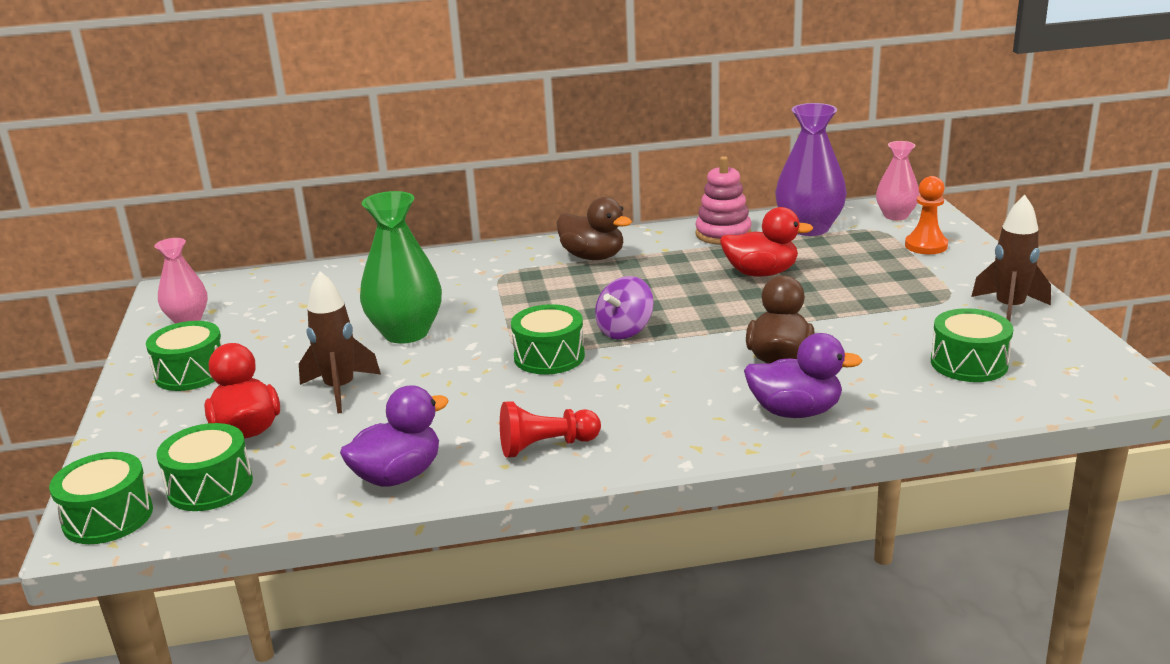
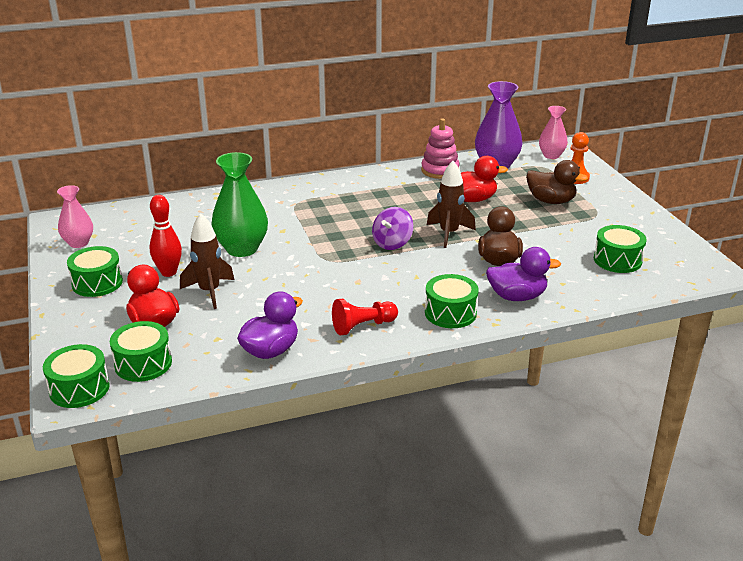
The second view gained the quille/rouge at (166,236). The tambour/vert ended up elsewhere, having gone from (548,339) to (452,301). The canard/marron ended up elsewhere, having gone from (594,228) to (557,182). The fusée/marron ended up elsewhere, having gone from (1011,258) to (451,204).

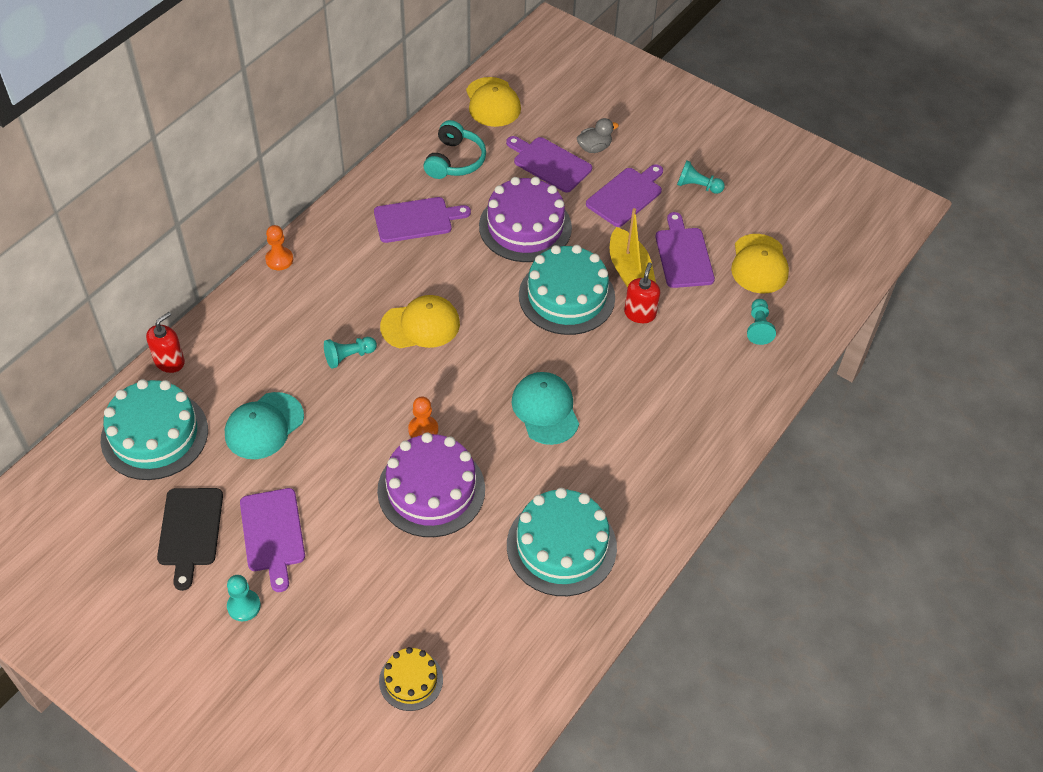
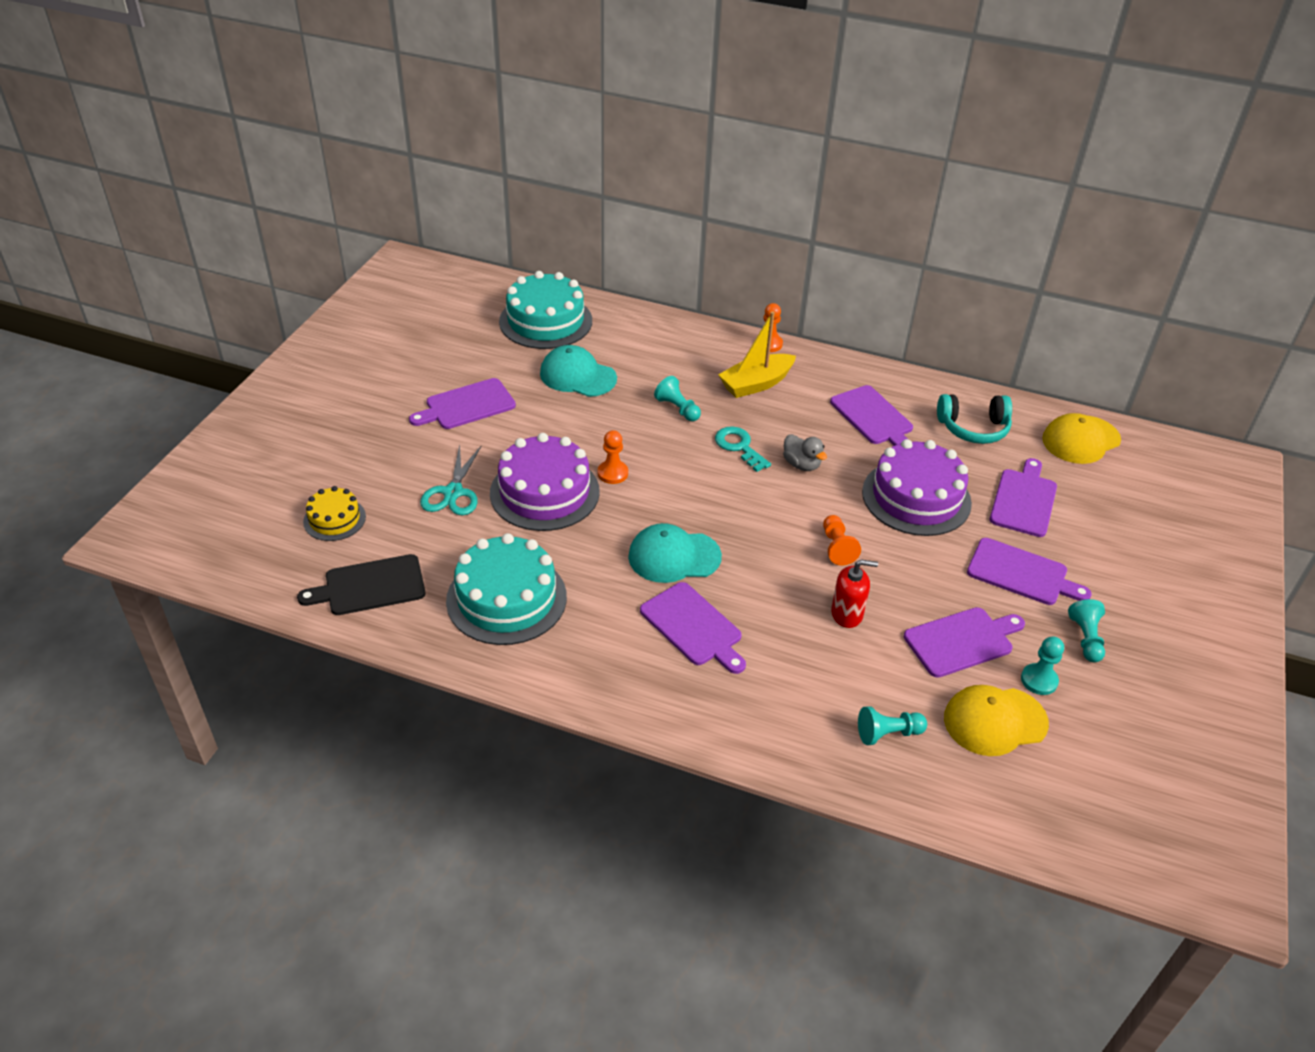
The second view lost the distributeur de savon/rouge at (165,342). The second view gained the ciseaux/turquoise at (451,480). The second view gained the planche à découper/violet at (693,628). The planche à découper/noir ended up elsewhere, having gone from (190,539) to (361,584). The pion/turquoise ended up elsewhere, having gone from (244,598) to (1042,665). The canard/gris ended up elsewhere, having gone from (598,135) to (805,452). The bateau/jaune ended up elsewhere, having gone from (633,248) to (757,354). Where the casquette/jaune stood at (420,322), the clé/turquoise came to stand at (743,449). Where the gâteau/turquoise stood at (567,290), the pion/orange came to stand at (842,540). The casquette/turquoise at (545,408) ended up facing another way, 150 degrees counterclockwise from before.

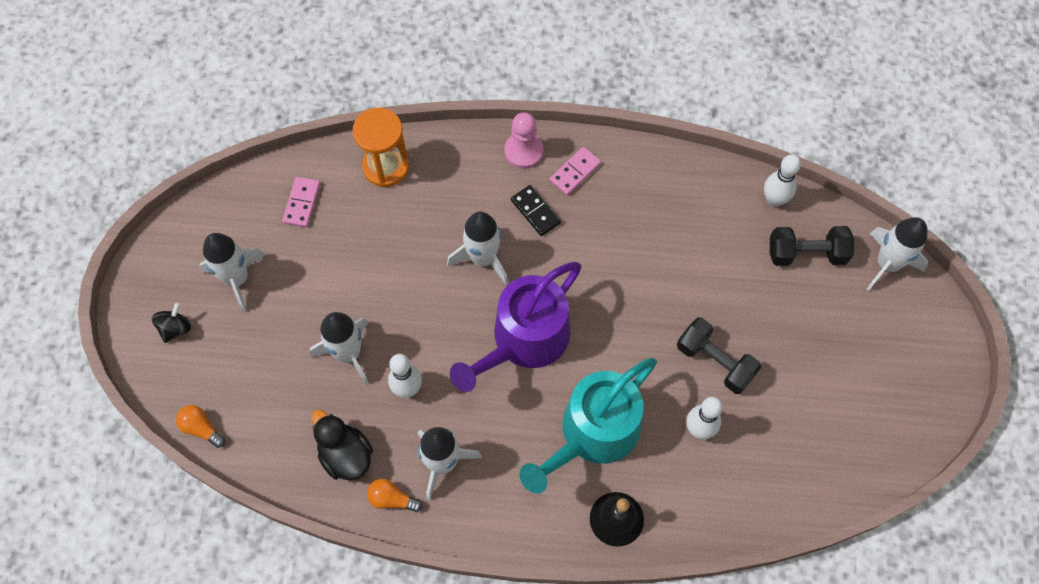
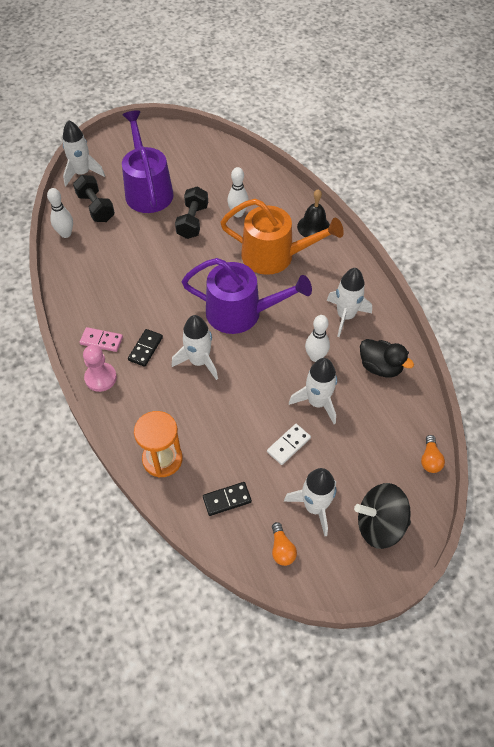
The second view gained the arrosoir/violet at (148,161). The second view gained the domino/blanc at (289,444). The ampoule/orange ended up elsewhere, having gone from (395,495) to (284,544). What was the domino/rose at (301,202) turned into the domino/noir at (227,499). What was the arrosoir/turquoise at (588,426) turned into the arrosoir/orange at (282,237). The canard/noir at (342,445) ended up facing another way, 75 degrees counterclockwise from before. The size of the toupie/noir at (171,322) changed by a factor of 1.93.

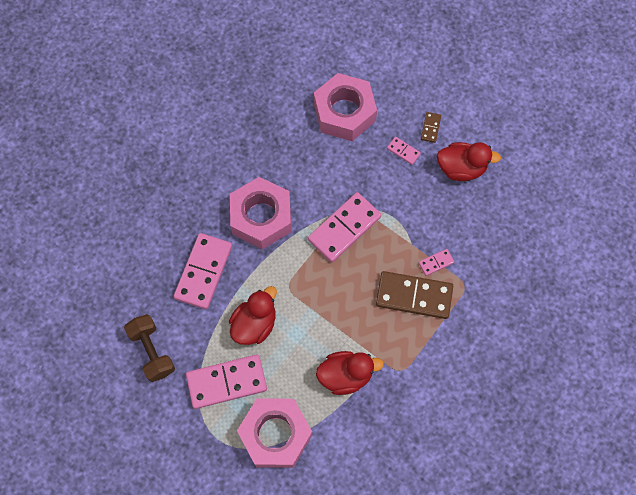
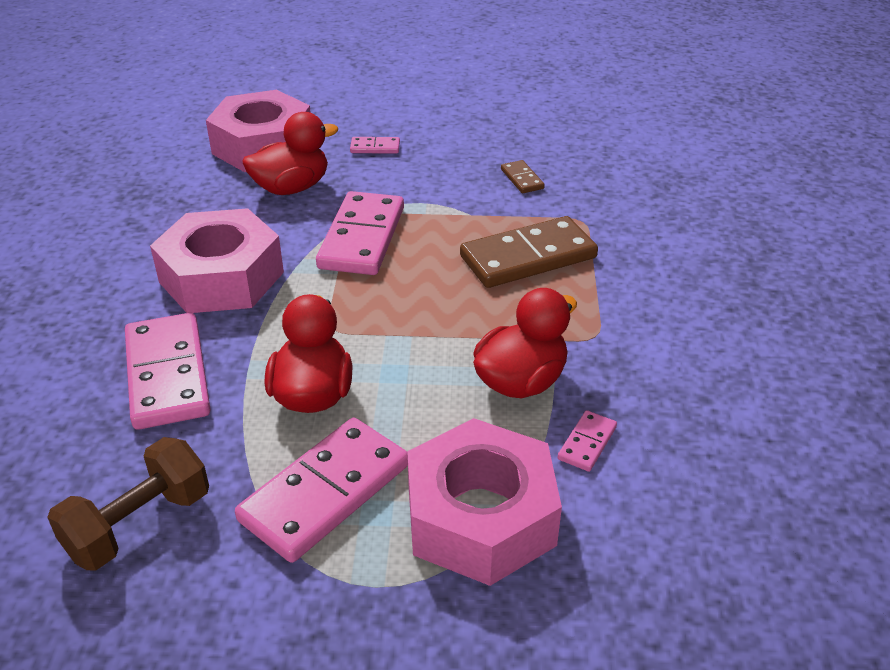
The domino/rose ended up elsewhere, having gone from (436,262) to (587,441). The domino/marron ended up elsewhere, having gone from (431,127) to (523,176). The canard/rouge ended up elsewhere, having gone from (469,161) to (290,153). The haltère/marron at (149,348) ended up facing another way, 75 degrees counterclockwise from before.

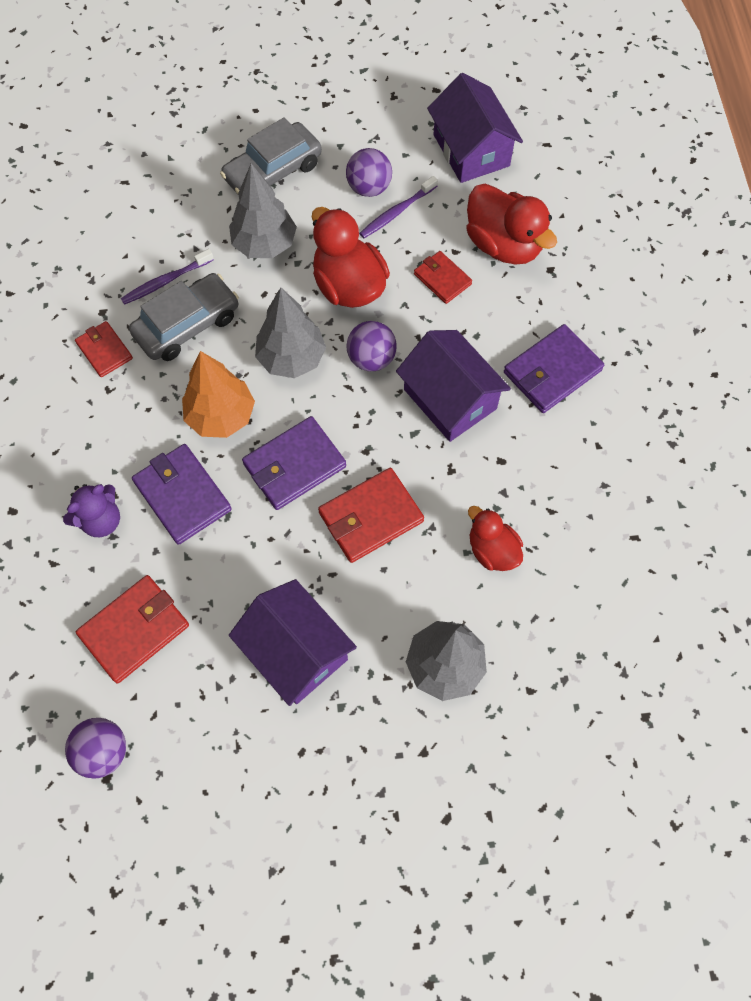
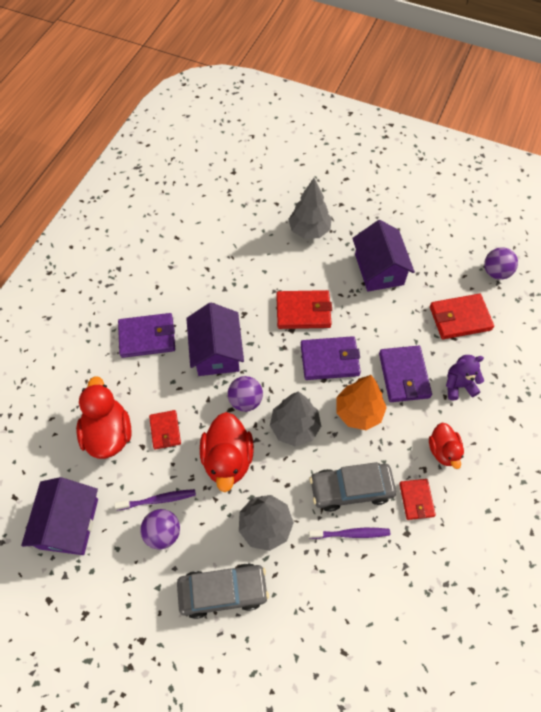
The canard/rouge ended up elsewhere, having gone from (495,538) to (446,446).

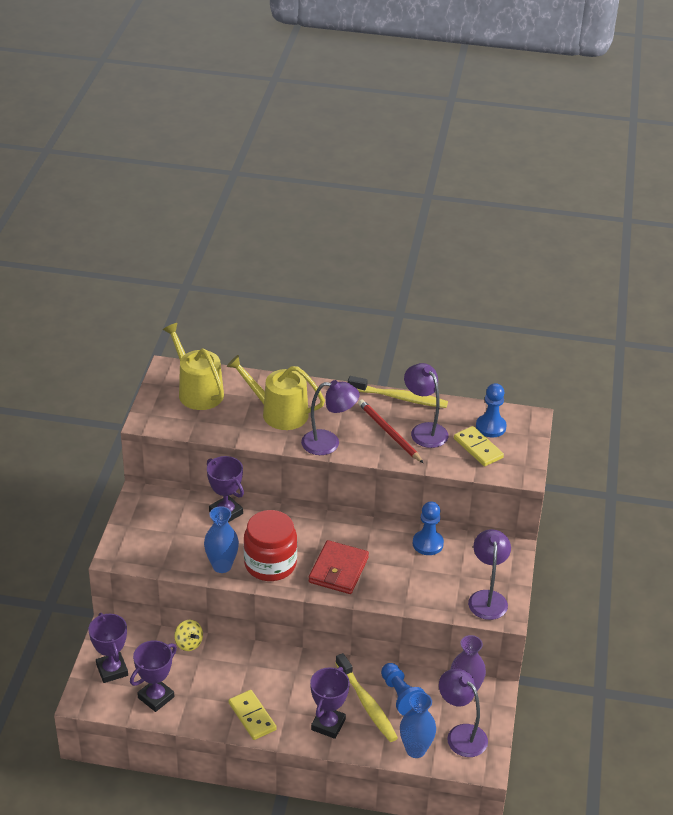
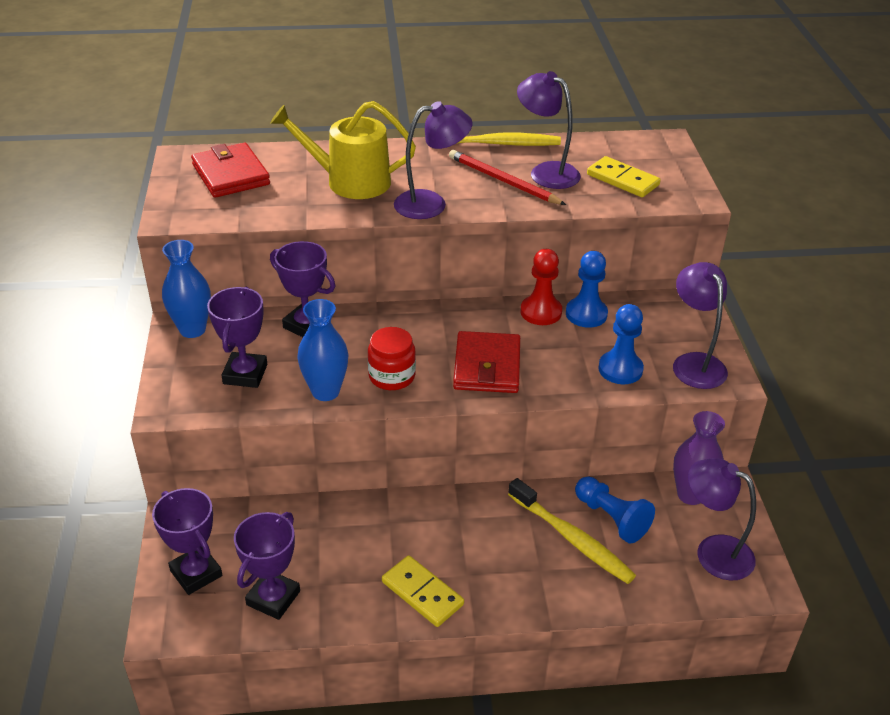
The second view lost the toupie/jaune at (188,635). The second view gained the pion/rouge at (541,287). The trophée/violet ended up elsewhere, having gone from (330,703) to (237,337). The vase/bleu ended up elsewhere, having gone from (418,725) to (186,289). The pion/bleu ended up elsewhere, having gone from (491,410) to (621,344). Where the arrosoir/jaune stood at (193,366), the portefeuille/rouge came to stand at (230,170). The size of the bocal/rouge at (270,545) changed by a factor of 0.63.

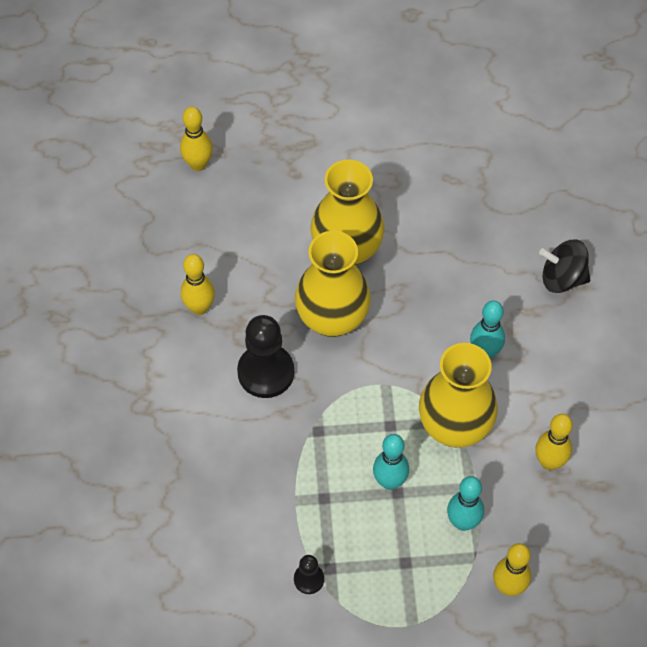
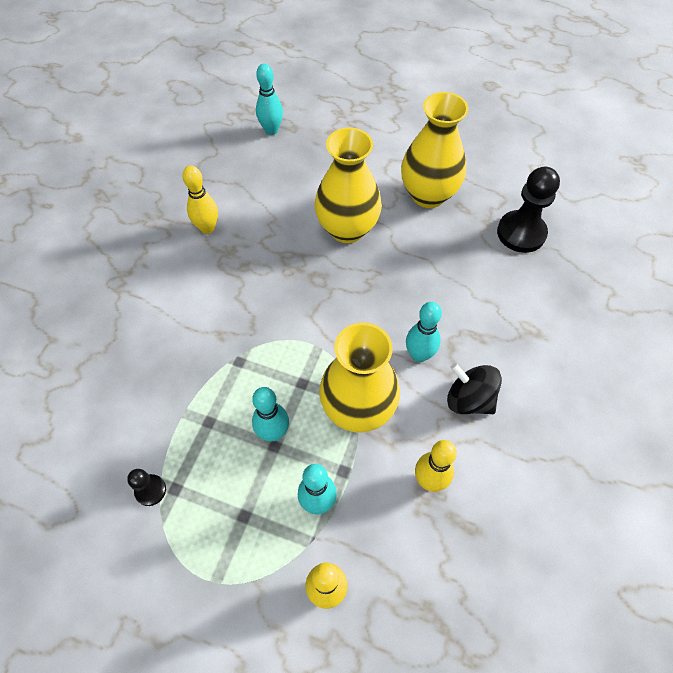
The pion/noir ended up elsewhere, having gone from (265,356) to (528,210). The vase/jaune ended up elsewhere, having gone from (333,284) to (435,150). The toupie/noir ended up elsewhere, having gone from (564,266) to (474,388). What was the quille/jaune at (196,139) turned into the quille/turquoise at (269,99).

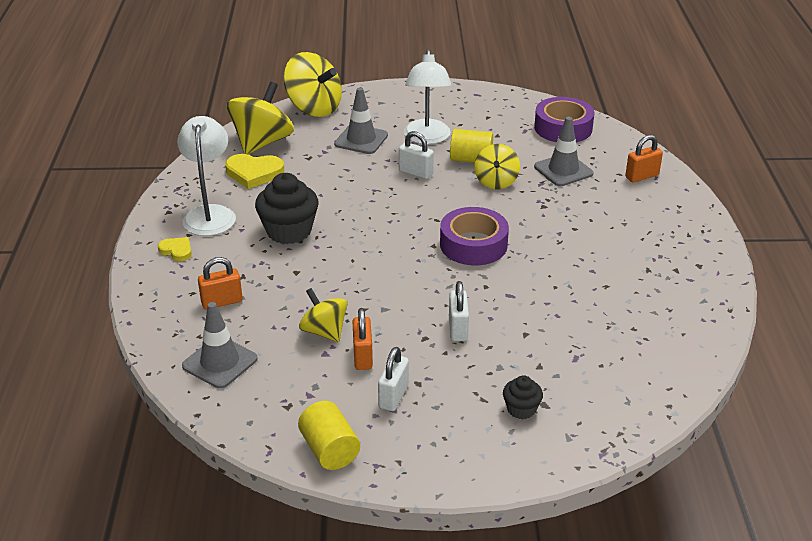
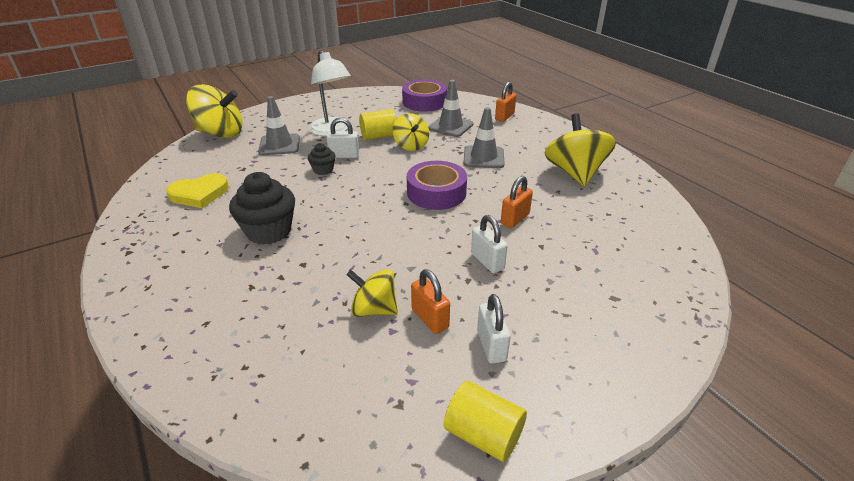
The second view lost the cœur/jaune at (175,249). The second view lost the lampe/blanc at (206,176). The cône de chantier/gris ended up elsewhere, having gone from (220,345) to (484,137). The cadenas/orange ended up elsewhere, having gone from (220,283) to (517,202). The toupie/jaune ended up elsewhere, having gone from (260,118) to (580,150). The muffin/noir ended up elsewhere, having gone from (523,397) to (322,159).

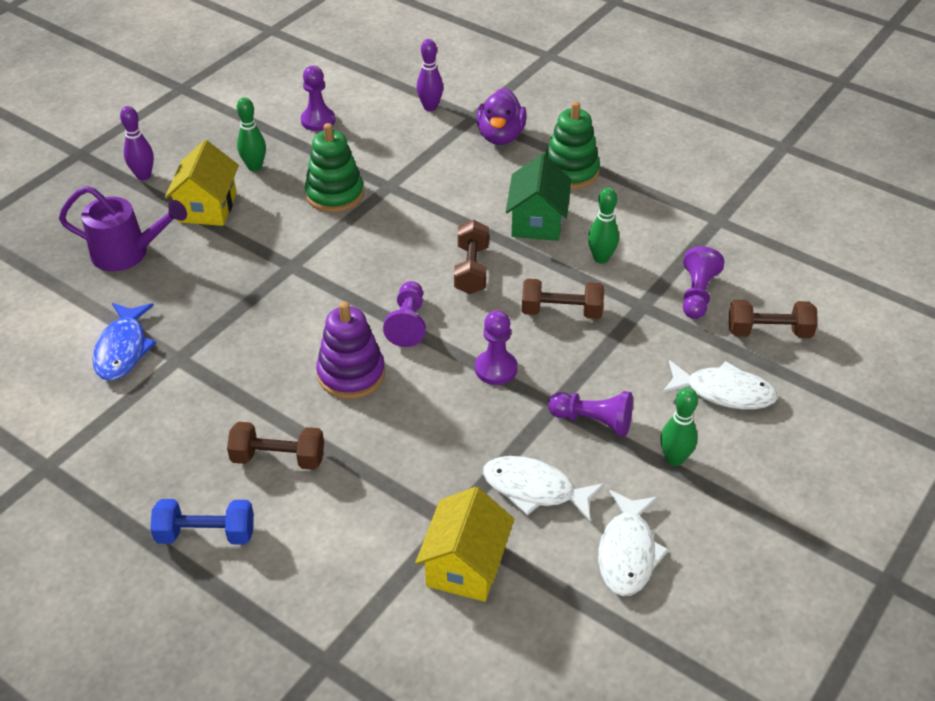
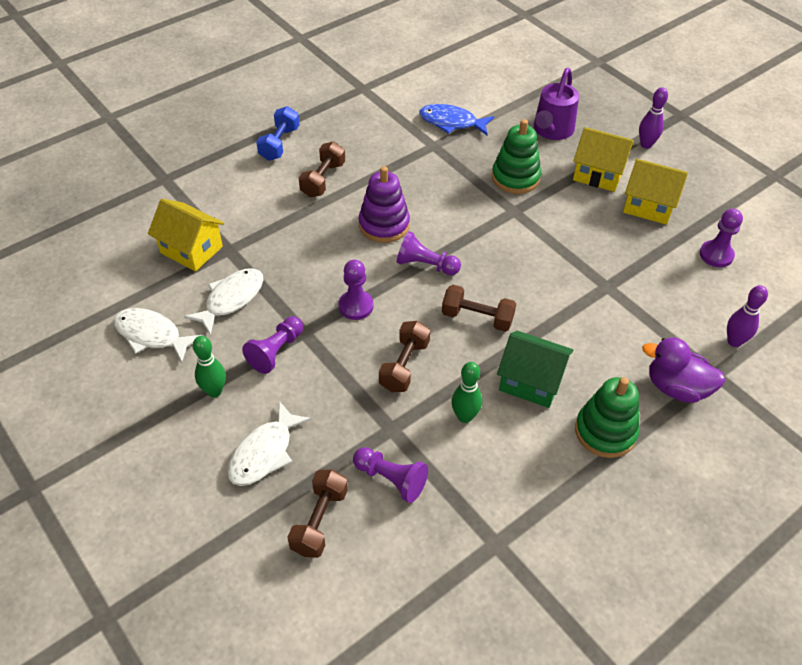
The jouet à empiler/vert ended up elsewhere, having gone from (334,168) to (516,156). Where the quille/vert stood at (251,134), the maison/jaune came to stand at (655,192).

